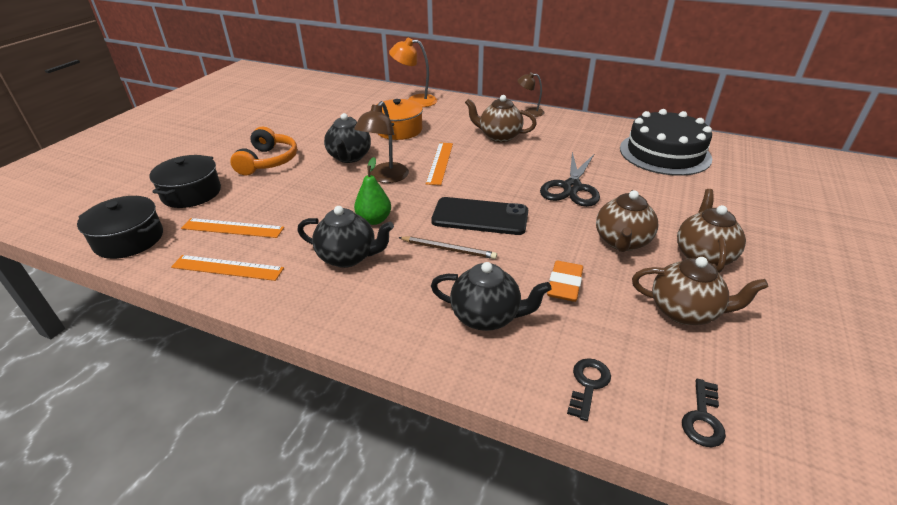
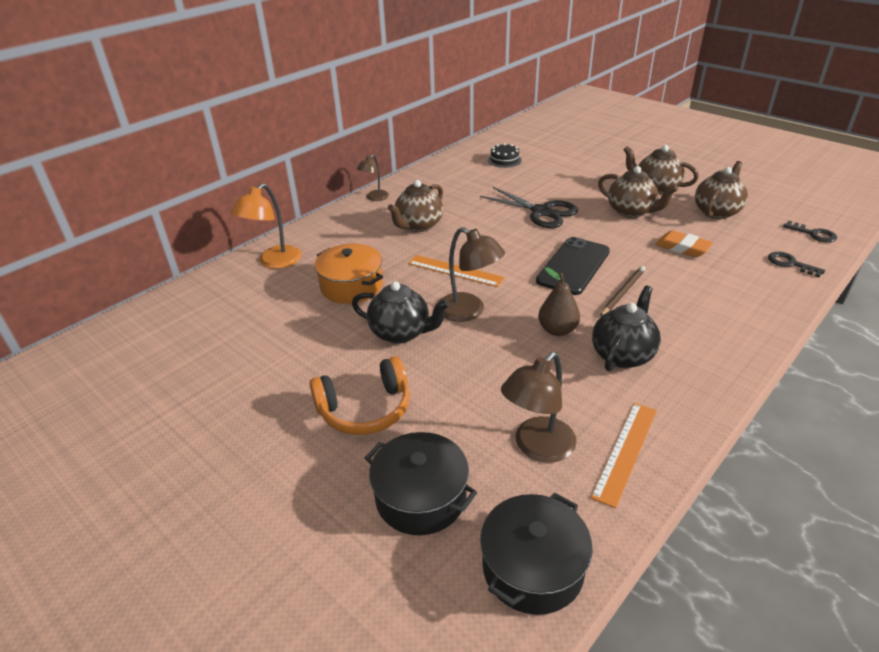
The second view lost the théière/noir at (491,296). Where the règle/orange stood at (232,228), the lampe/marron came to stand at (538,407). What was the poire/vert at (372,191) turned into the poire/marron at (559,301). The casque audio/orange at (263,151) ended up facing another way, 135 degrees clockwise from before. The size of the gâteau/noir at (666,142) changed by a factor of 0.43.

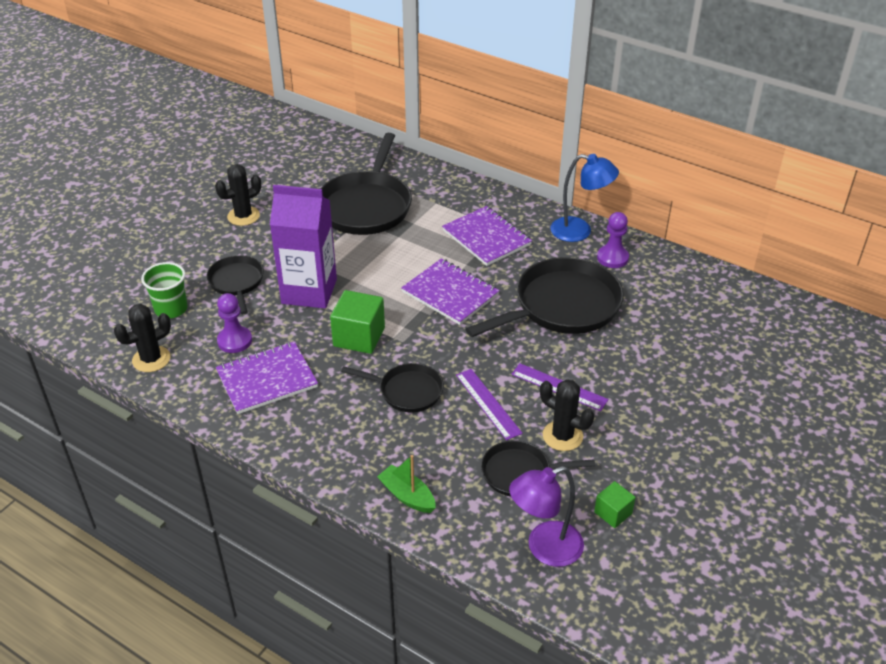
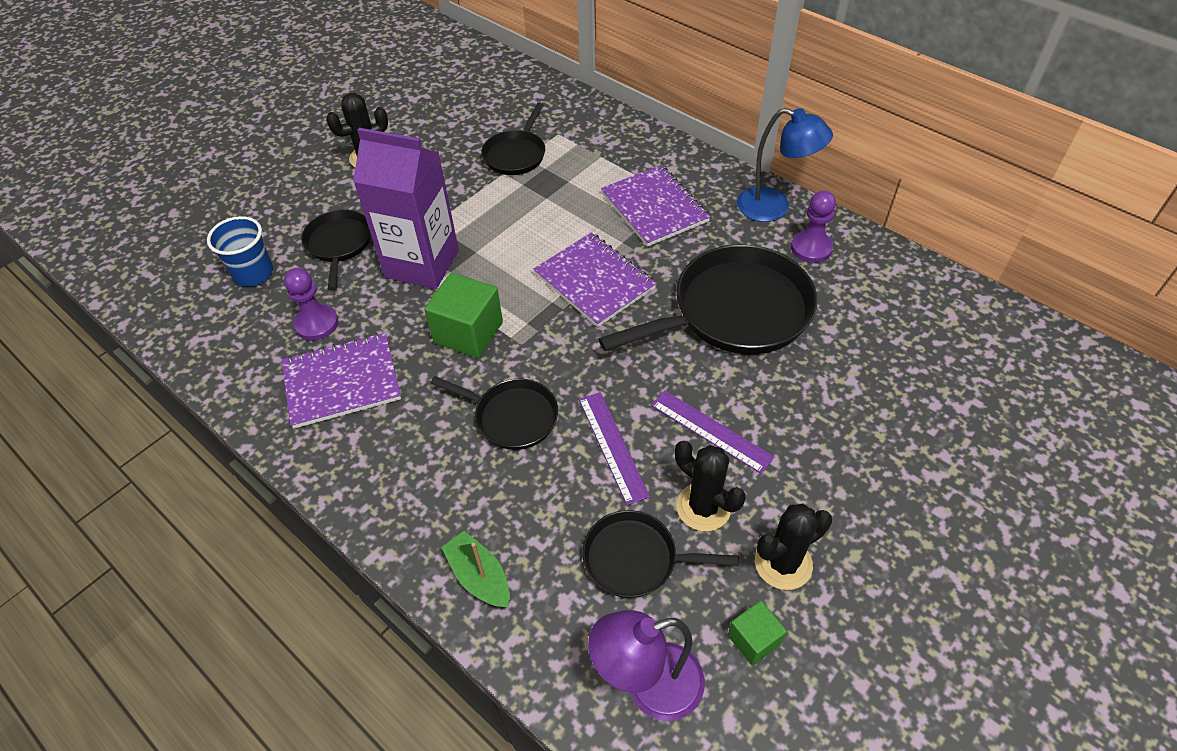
The cactus/noir ended up elsewhere, having gone from (142,338) to (793,547). What was the gobelet/vert at (164,290) turned into the gobelet/bleu at (240,251). The size of the poêle/noir at (366,184) changed by a factor of 0.55.

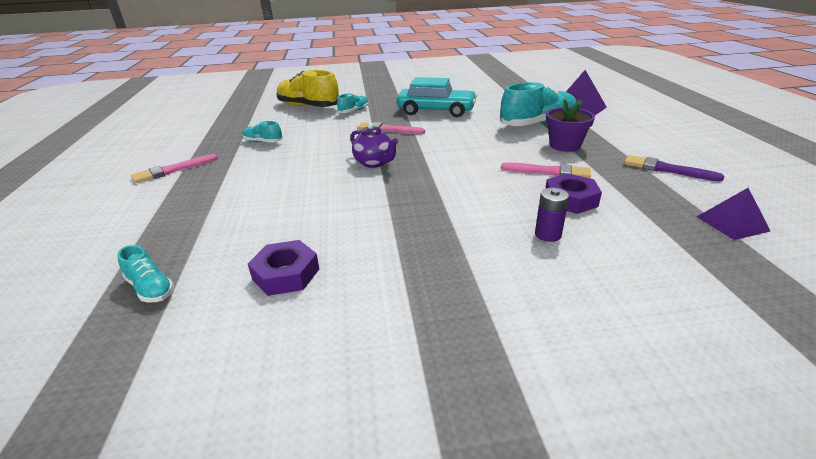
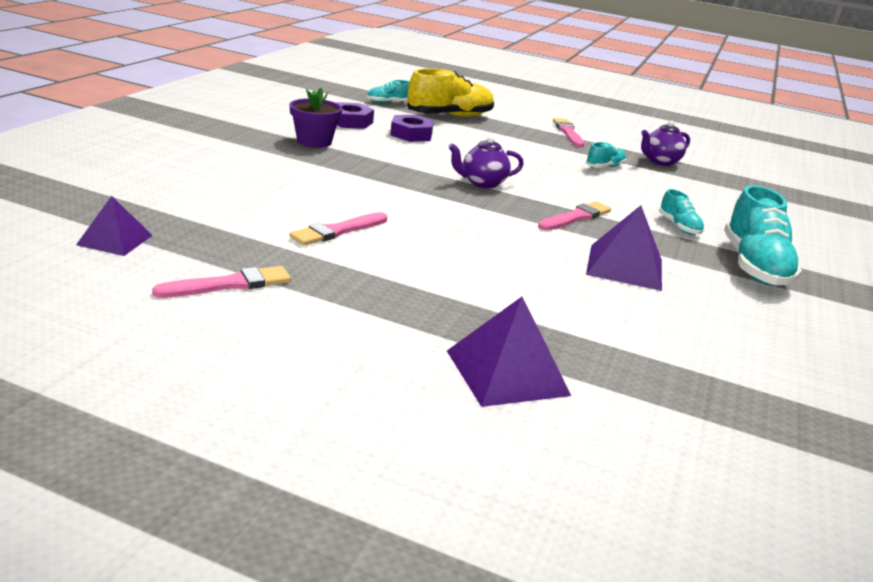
The second view lost the pile/violet at (552,215). The second view gained the théière/violet at (665,143). The chaussure/jaune ended up elsewhere, having gone from (308,88) to (450,92). The chaussure/turquoise ended up elsewhere, having gone from (538,104) to (763,235). The écrou/violet ended up elsewhere, having gone from (573,193) to (412,128). The pot de fleurs/violet ended up elsewhere, having gone from (570,125) to (316,118). Where the voiture/turquoise stood at (436,97), the pyramide/violet came to stand at (624,248). What was the pinceau/violet at (674,168) turned into the pinceau/rose at (221,282).

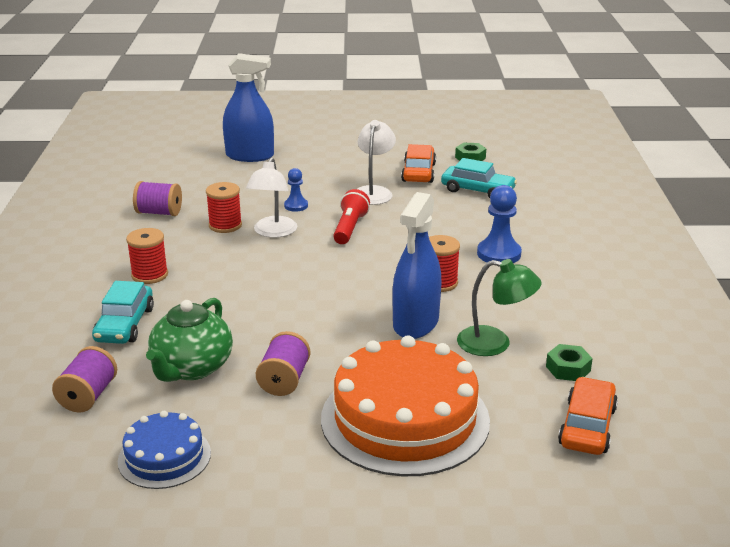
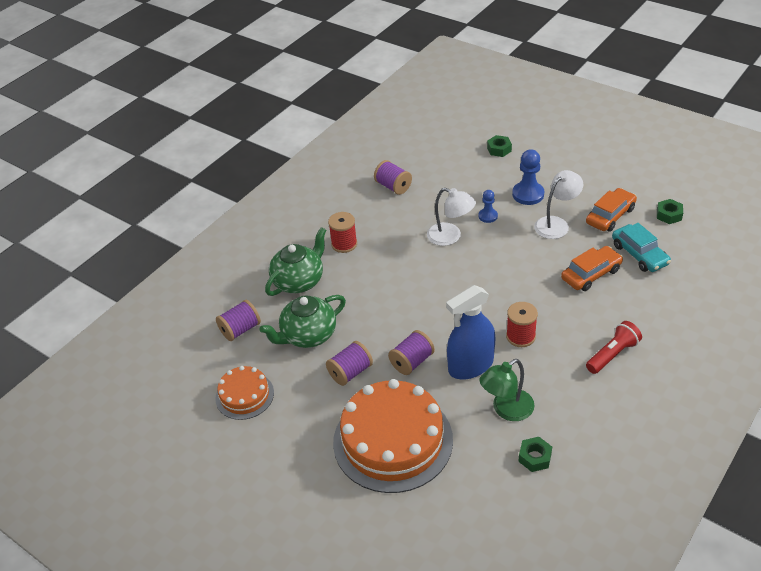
The second view lost the bobine/rouge at (224,207). The second view gained the bobine/violet at (411,352). The lampe de poche/rouge ended up elsewhere, having gone from (351,216) to (614,347). The pion/bleu ended up elsewhere, having gone from (499,224) to (528,177). The voiture/orange ended up elsewhere, having gone from (588,416) to (592,268). Where the voiture/turquoise stood at (123,312), the théière/vert came to stand at (295,261). Where the vaporisateur/bleu stood at (248,107), the écrou/vert came to stand at (499,146). What was the gâteau/bleu at (164,450) turned into the gâteau/orange at (244,393). The lampe/blanc at (271,197) ended up facing another way, 105 degrees counterclockwise from before. The lampe/vert at (499,307) ended up facing another way, 90 degrees clockwise from before.

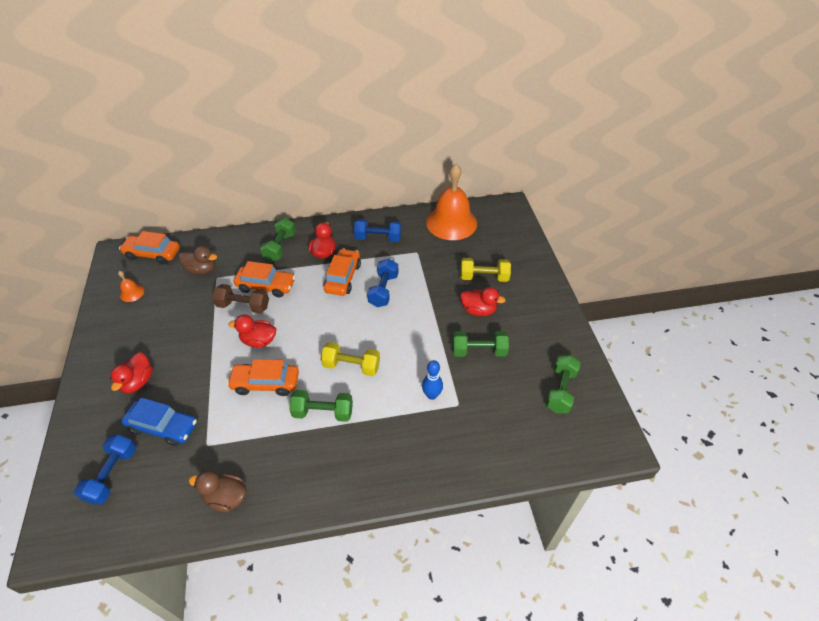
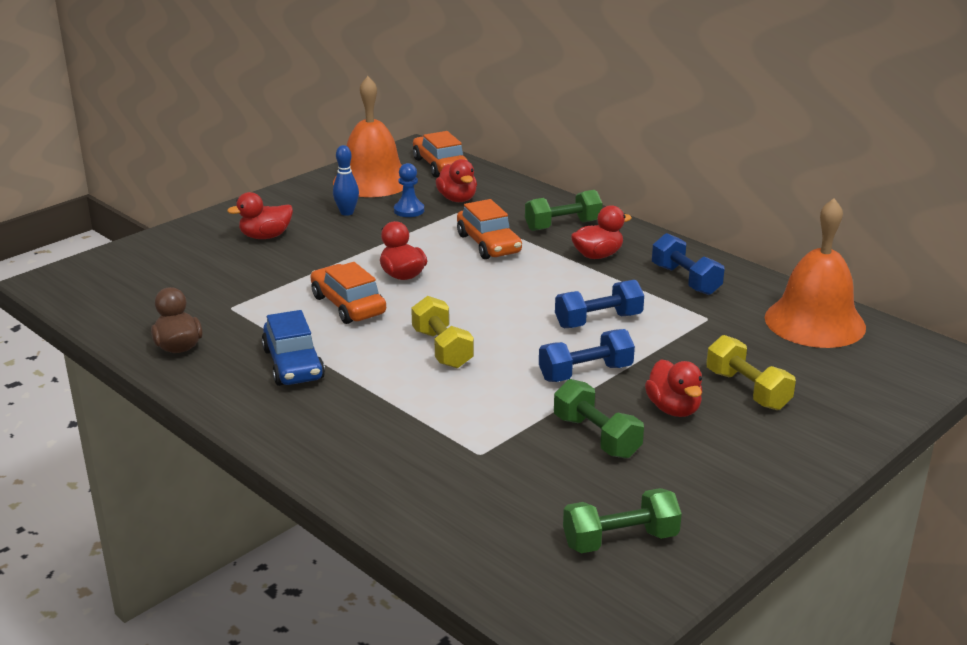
The second view lost the haltère/marron at (240,298). The second view lost the haltère/vert at (321,406). The second view lost the voiture/orange at (342,272). The second view gained the pion/bleu at (409,190). The haltère/bleu ended up elsewhere, having gone from (105,470) to (587,355). The voiture/bleu ended up elsewhere, having gone from (159,422) to (293,348). The quille/bleu ended up elsewhere, having gone from (432,380) to (346,180). What was the canard/marron at (198,260) turned into the canard/rouge at (456,180). The size of the cloche/orange at (131,286) changed by a factor of 2.46.

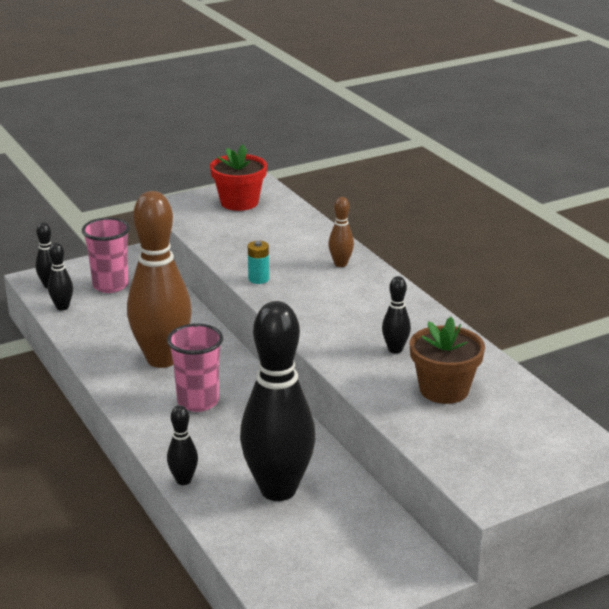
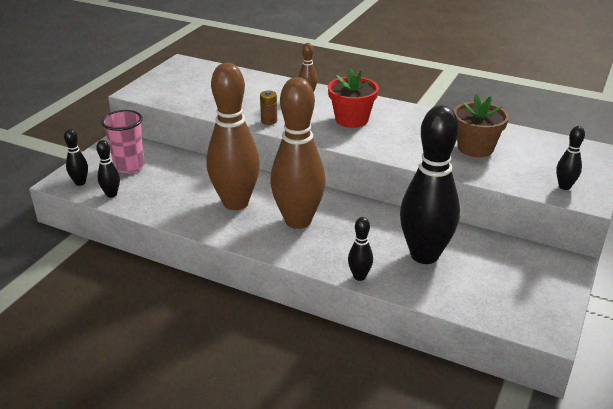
The pot de fleurs/rouge ended up elsewhere, having gone from (238,177) to (353,98). The quille/noir ended up elsewhere, having gone from (396,315) to (570,158). Where the gobelet/rose stood at (195,367), the quille/marron came to stand at (298,153). What was the pile/turquoise at (258,262) turned into the pile/marron at (268,108).

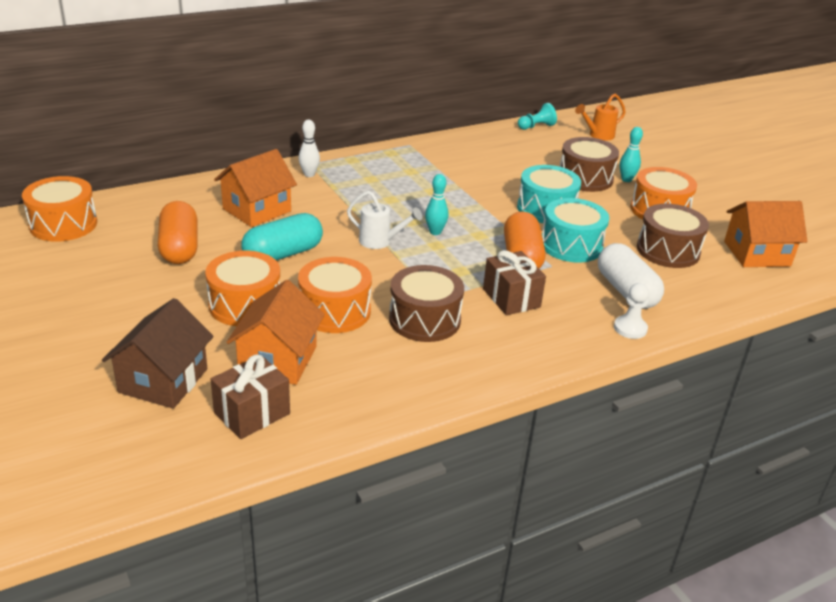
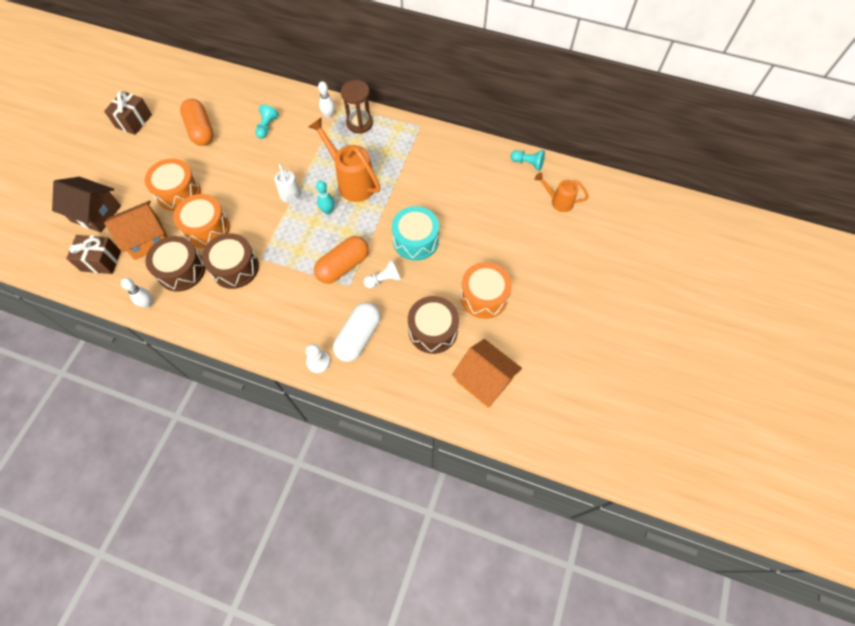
The second view lost the tambour/orange at (59,209). The second view lost the gélule/turquoise at (282,237). The second view lost the quille/turquoise at (631,154). The second view gained the quille/blanc at (137,293). The second view gained the arrosoir/orange at (344,159). The second view gained the sablier/marron at (357,107). The cadeau/marron ended up elsewhere, having gone from (514,282) to (128,113). The tambour/marron ended up elsewhere, having gone from (589,164) to (175,264). Where the maison/orange stood at (255,188), the pion/turquoise came to stand at (267,122). Where the tambour/turquoise stood at (575,230), the pion/blanc came to stand at (382,274). The maison/marron at (157,353) ended up facing another way, 45 degrees clockwise from before. The gélule/orange at (178,232) ended up facing another way, 60 degrees counterclockwise from before.

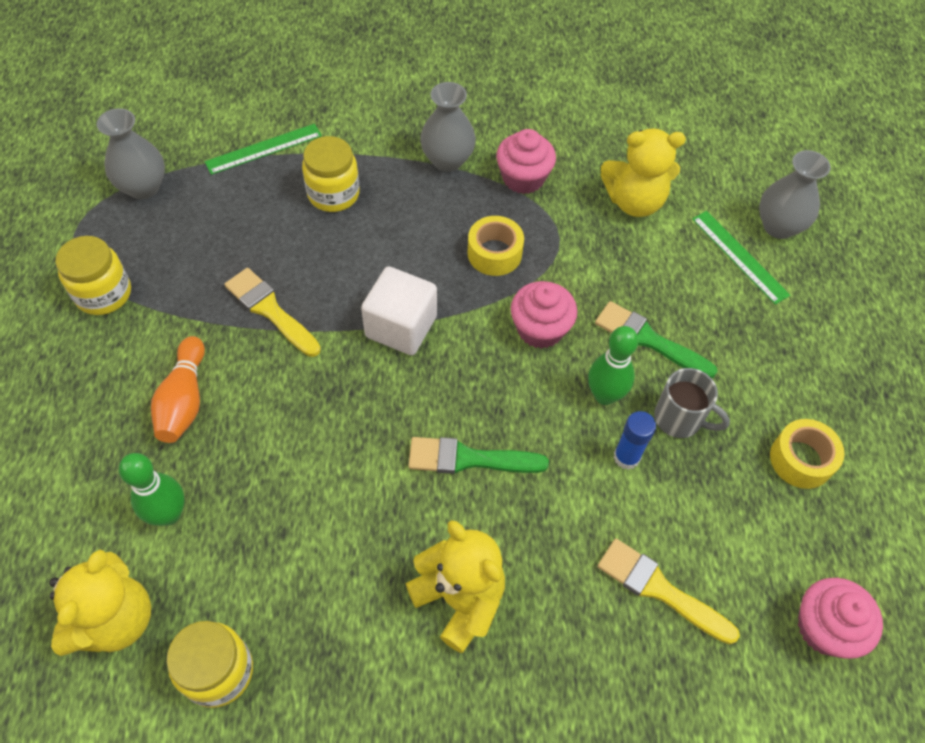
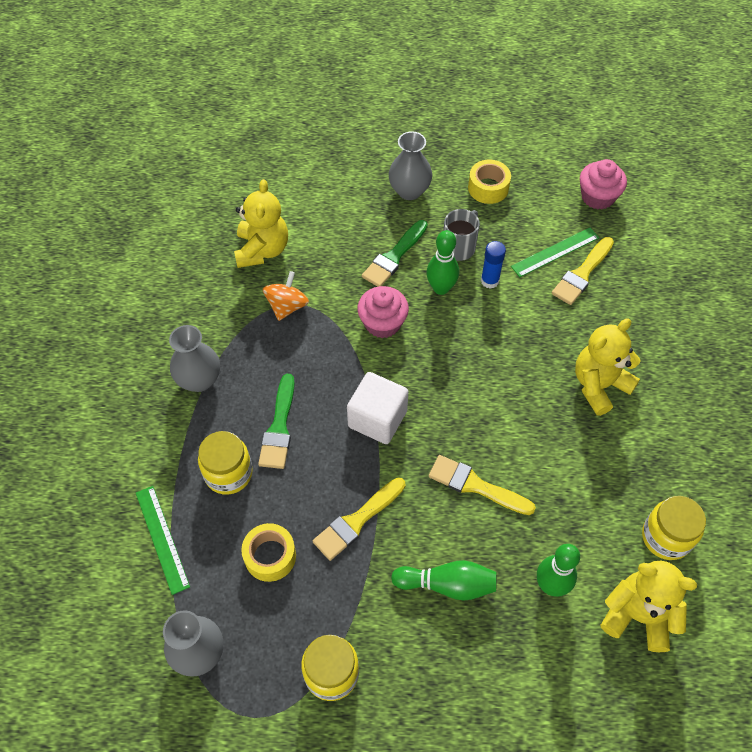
The second view lost the muffin/rose at (526,161). The second view gained the toupie/orange at (286,296). The second view gained the pinceau/jaune at (482,485). The pinceau/vert ended up elsewhere, having gone from (478,455) to (276,421). The ruban adhésif/jaune ended up elsewhere, having gone from (496,246) to (268,552). The règle/vert ended up elsewhere, having gone from (741,258) to (555,252). The vase/gris ended up elsewhere, having gone from (795,194) to (410,165). What was the quille/orange at (178,389) turned into the quille/vert at (444,580).

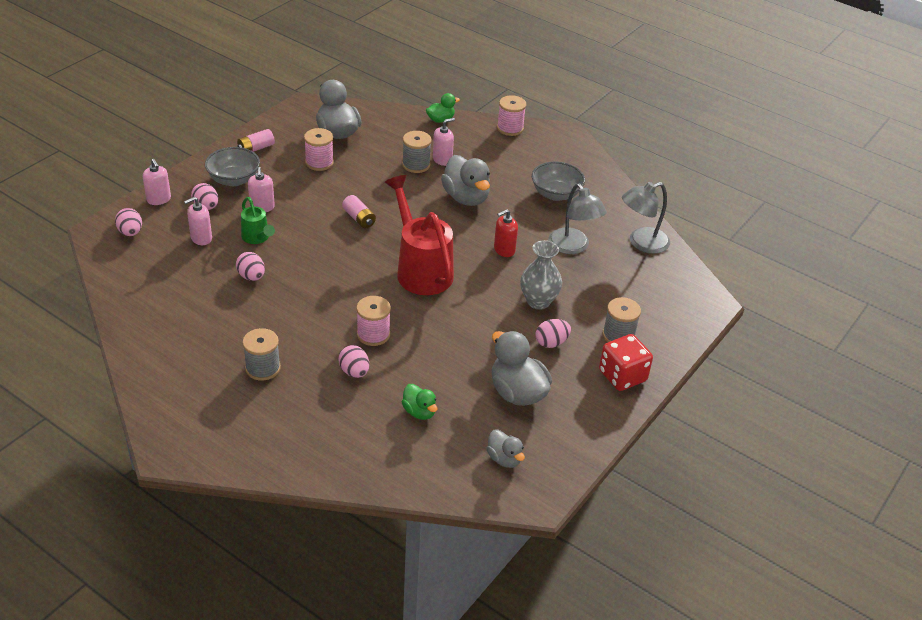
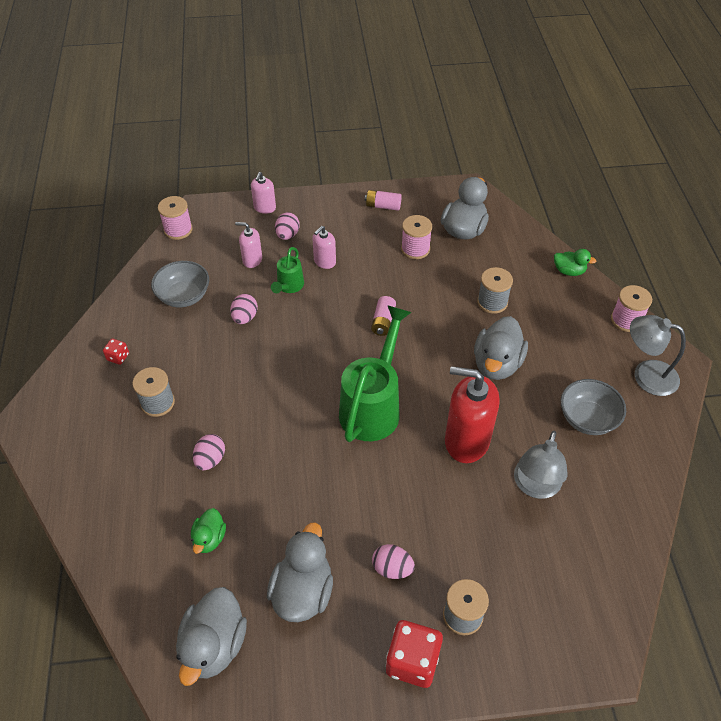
The second view lost the œuf/rose at (128,222). The second view lost the distributeur de savon/rose at (444,142). The second view lost the vase/gris at (541,275). The second view gained the dé/rouge at (116,352). The bol/gris ended up elsewhere, having gone from (232,166) to (180,284). The bobine/rose ended up elsewhere, having gone from (373,321) to (175,218). The lampe/gris ended up elsewhere, having gone from (646,218) to (658,355). What was the arrosoir/rouge at (419,235) turned into the arrosoir/vert at (375,373). The size of the canard/gris at (505,449) changed by a factor of 1.78. The size of the distributeur de savon/rouge at (506,233) changed by a factor of 1.96.

